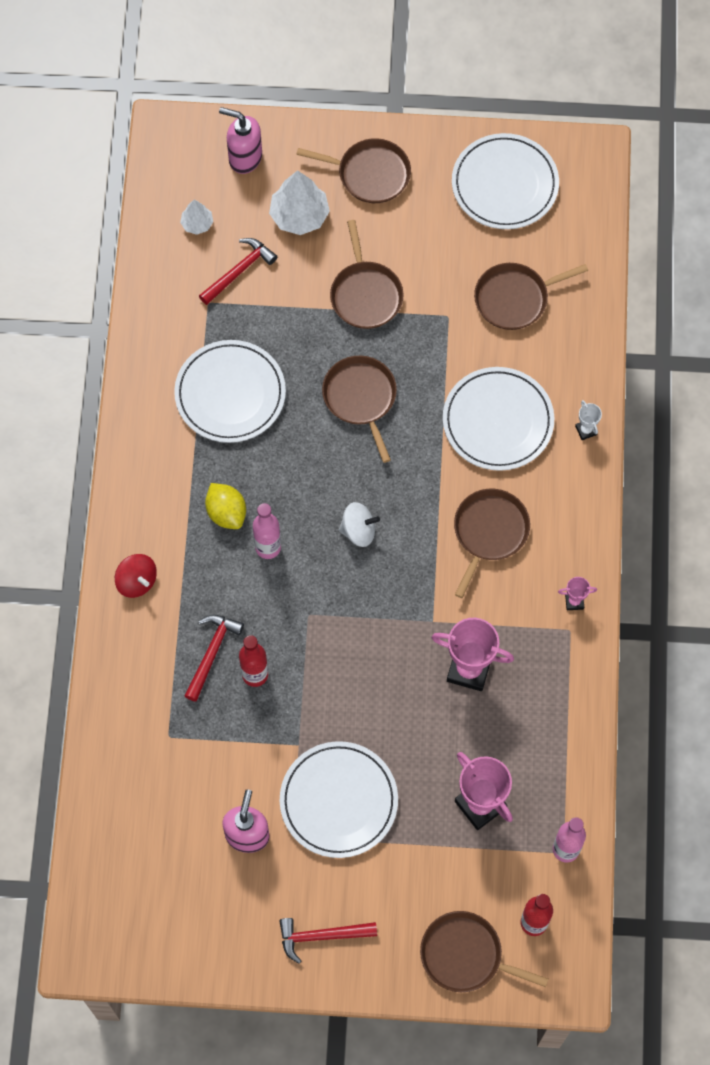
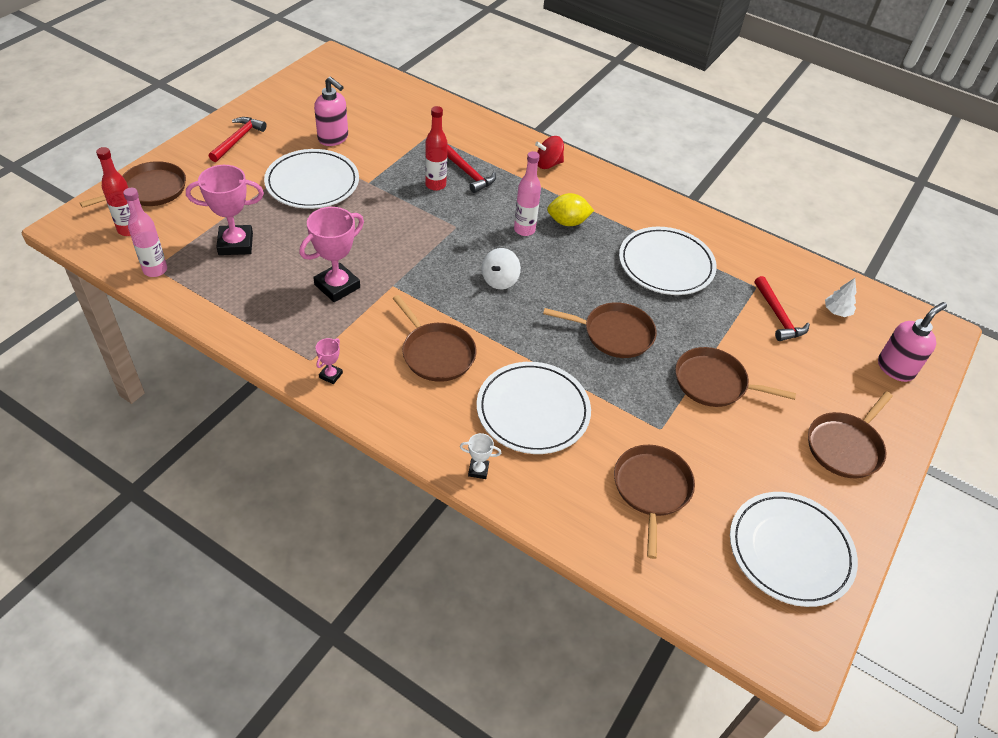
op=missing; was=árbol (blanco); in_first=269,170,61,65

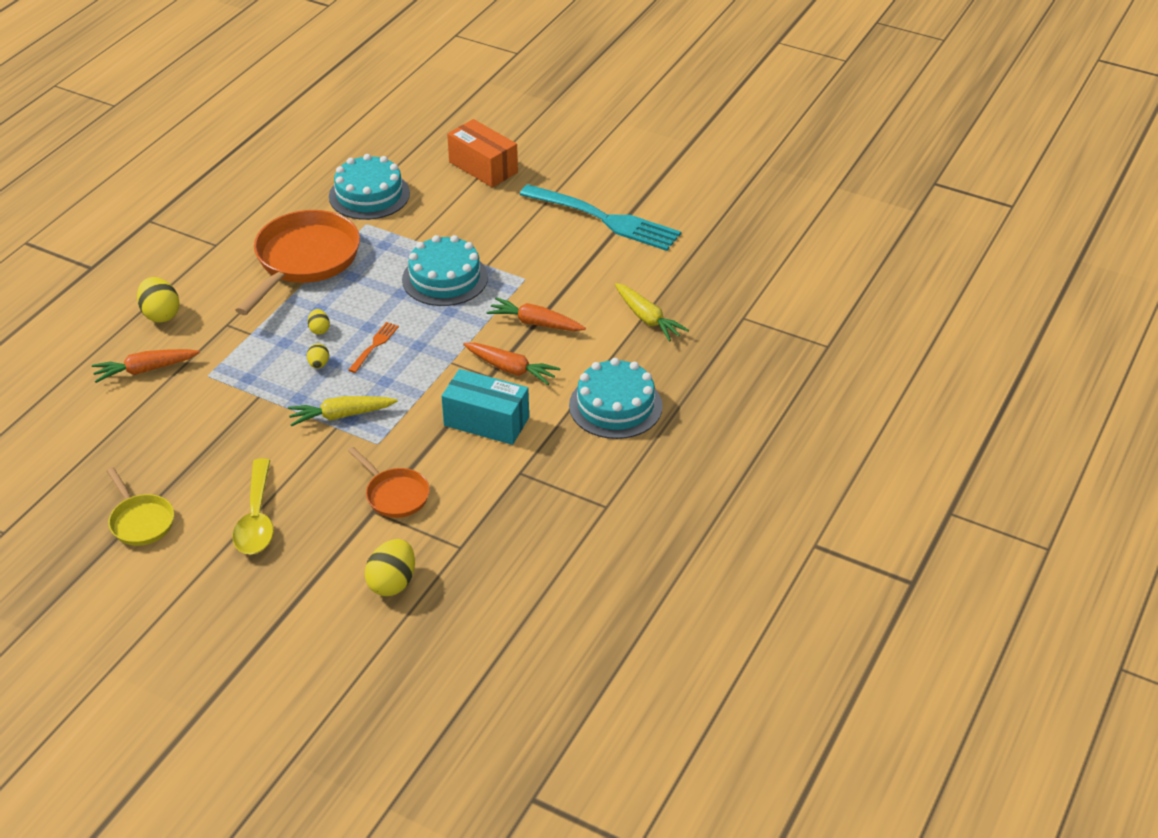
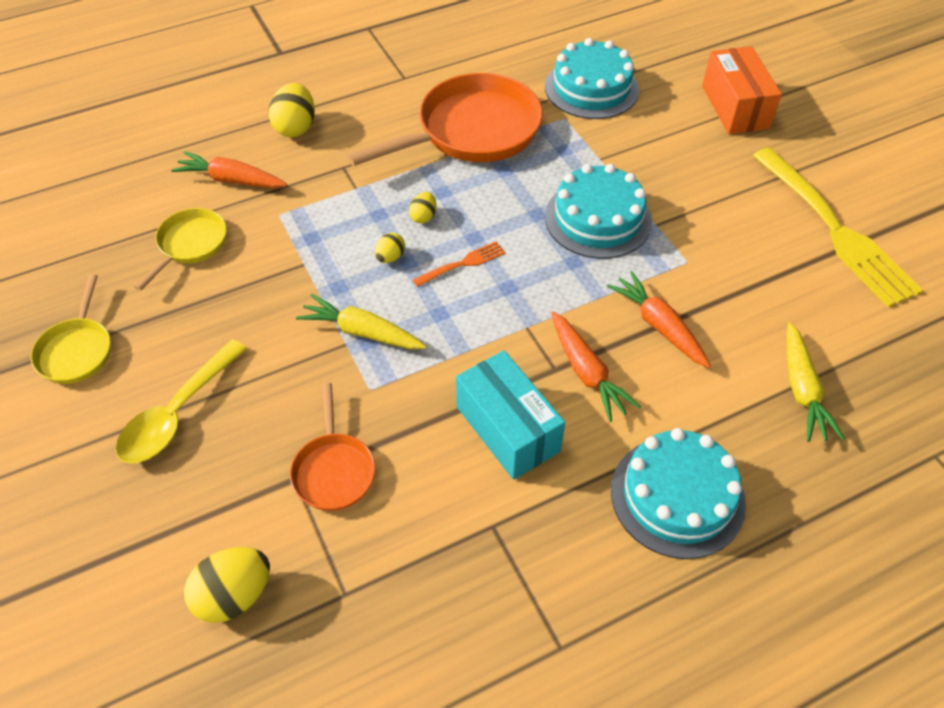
op=colour; was=tenedor (turquesa); now=tenedor (amarillo); in_first=519,184,162,67; in_second=752,147,171,161
op=appeared; now=sartén (amarillo); in_second=134,208,93,83

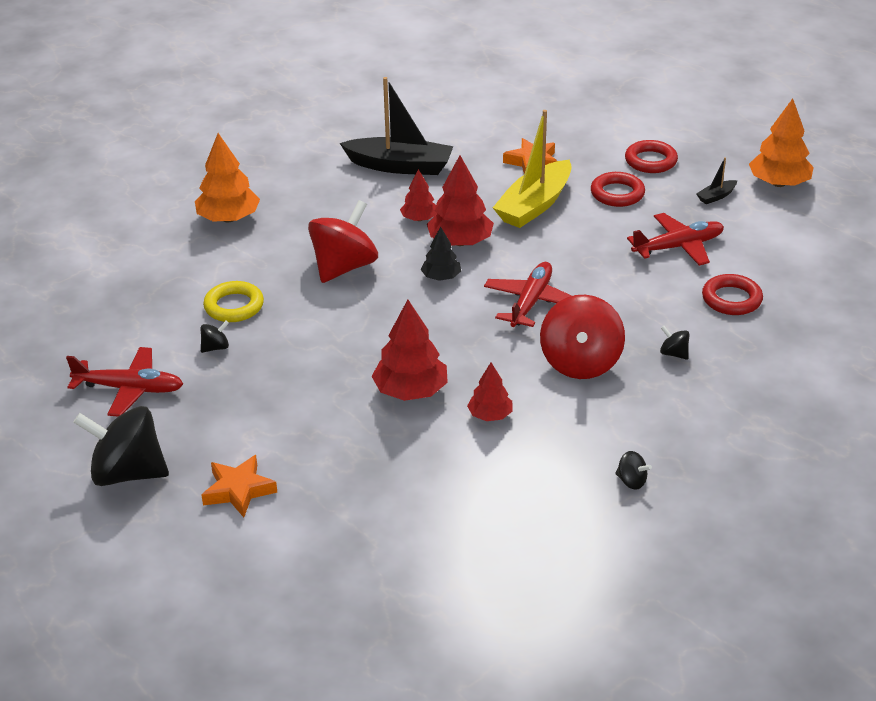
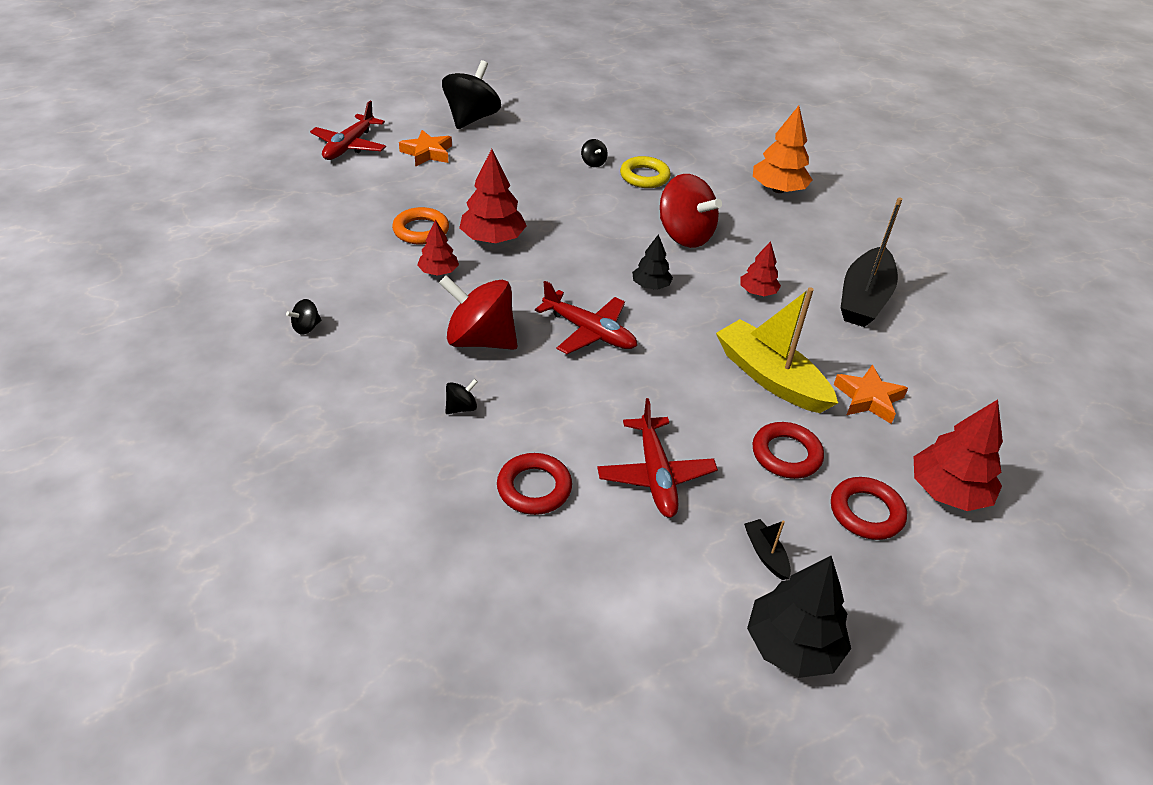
op=relocated; was=avión (rojo); in_first=66,347,117,70; in_second=310,101,76,59
op=relocated; was=árbol (rojo); in_first=427,156,67,90; in_second=914,399,89,112
op=colour; was=árbol (naranja); now=árbol (negro); in_first=749,98,65,89; in_second=747,556,104,122
op=appeared; now=anillo (naranja); in_second=392,207,57,38

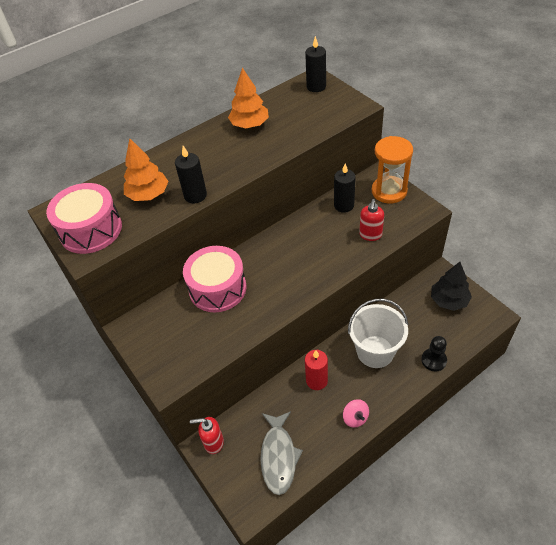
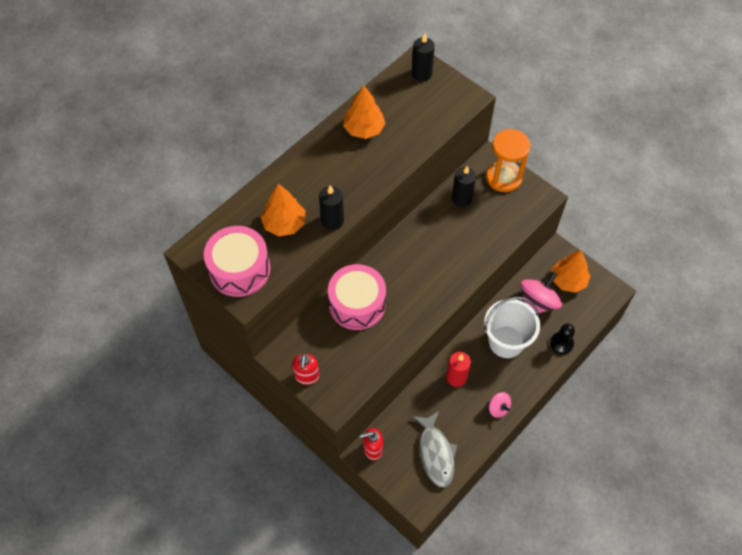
op=relocated; was=dispensador de jabón (rojo); in_first=359,199,25,42; in_second=293,354,26,31
op=colour; was=árbol (negro); now=árbol (naranja); in_first=431,262,41,49; in_second=552,250,38,43
op=appeared; now=peonza (rosa); in_second=521,272,41,42

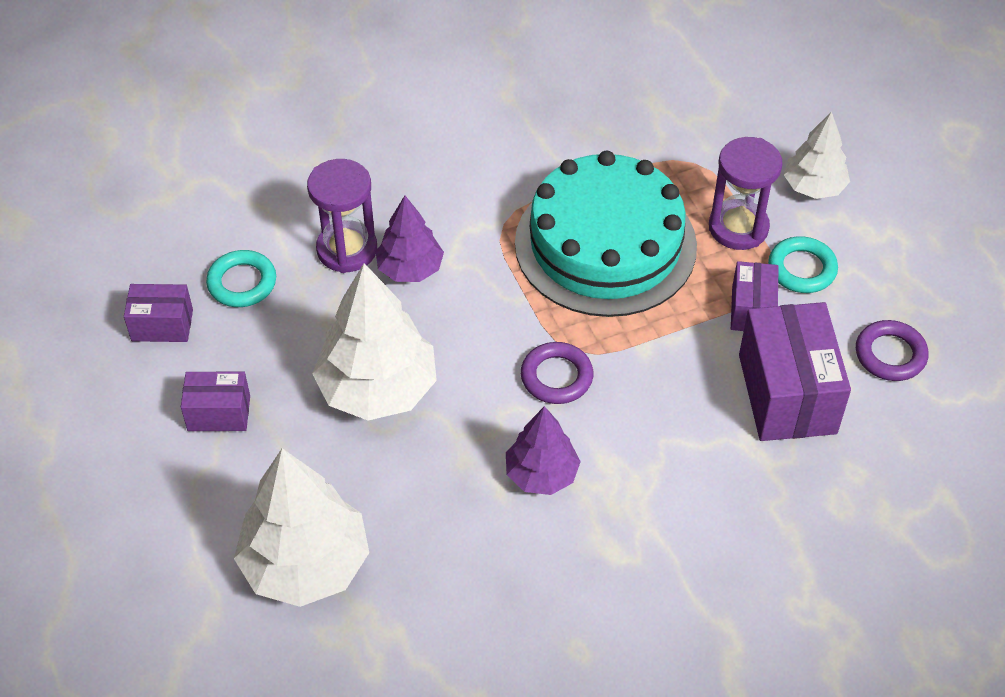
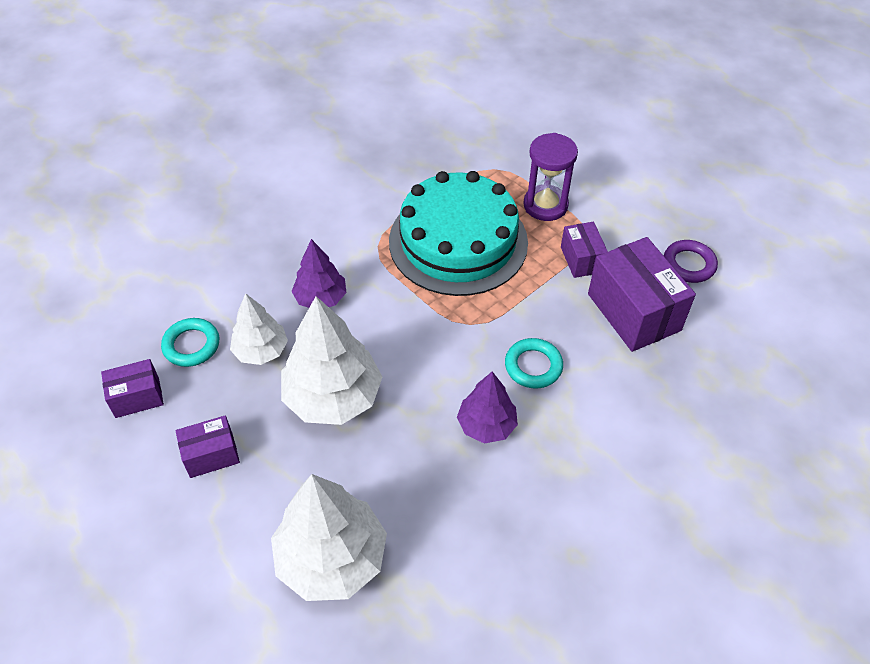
op=missing; was=reloj de arena (morado); in_first=307,159,70,114
op=missing; was=anillo (morado); in_first=521,342,72,62
op=relocated; was=anillo (turquesa); in_first=768,236,70,57; in_second=505,338,58,51
op=relocated; was=árbol (blanco); in_first=784,112,66,87; in_second=230,293,58,72

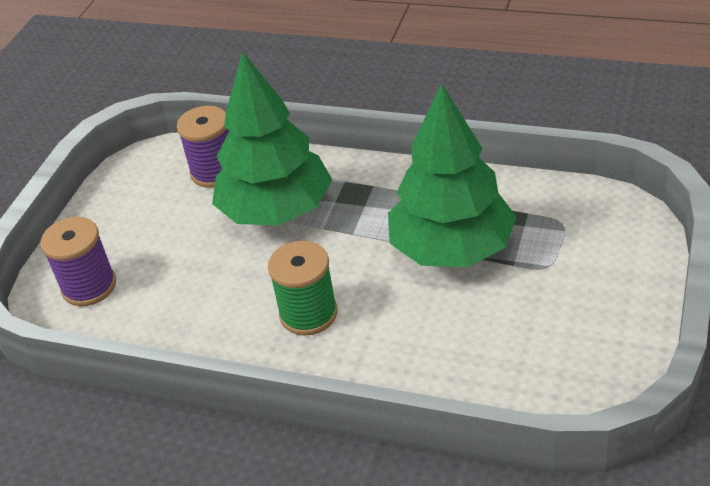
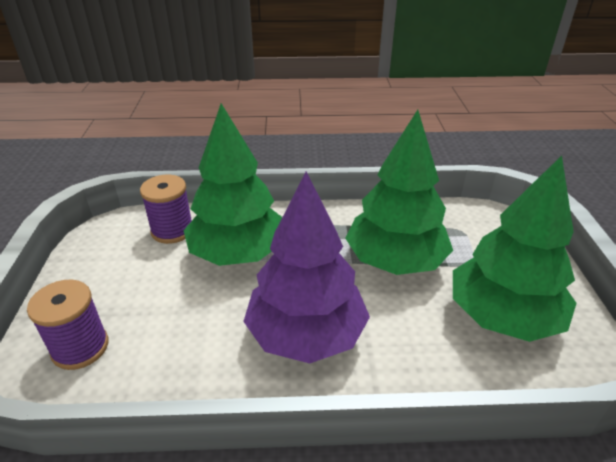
op=exchanged; was=carrete (verde); now=árbol (morado); in_first=268,241,69,95; in_second=243,172,127,191
op=appeared; now=árbol (verde); in_second=453,155,124,187

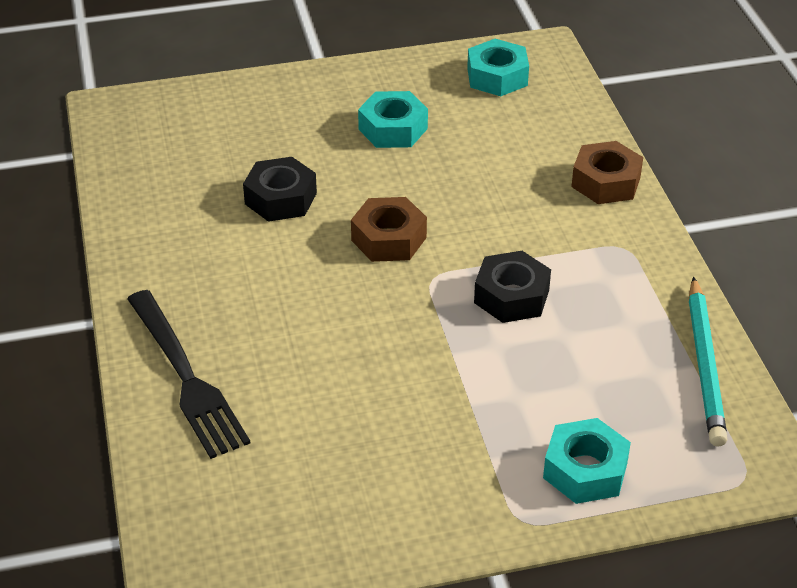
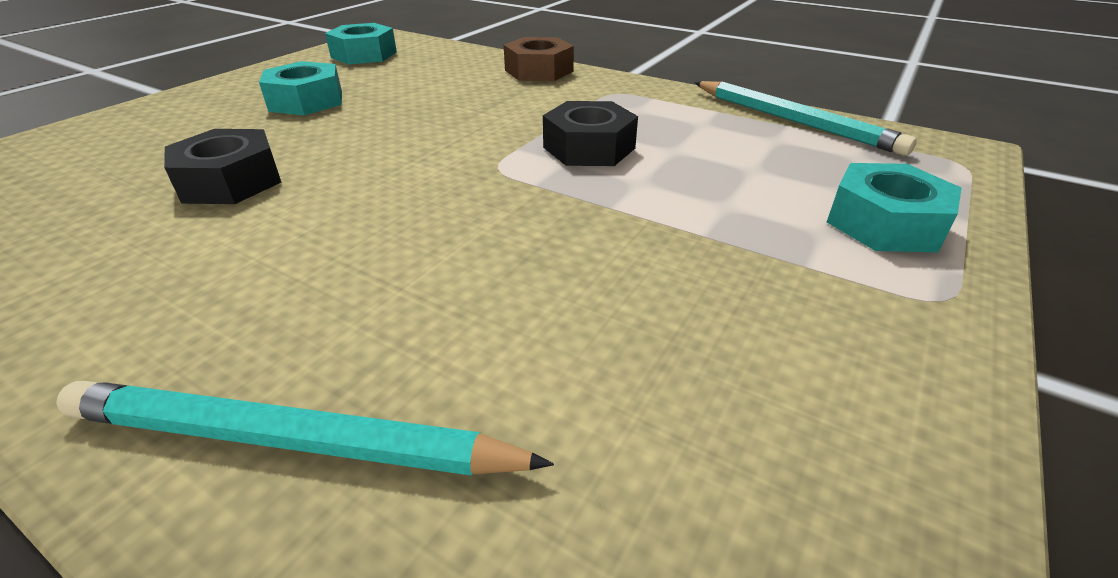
op=exchanged; was=tenedor (negro); now=lápiz (turquesa); in_first=127,290,124,169; in_second=56,381,498,95
op=missing; was=tuerca (marrón); in_first=351,197,76,65

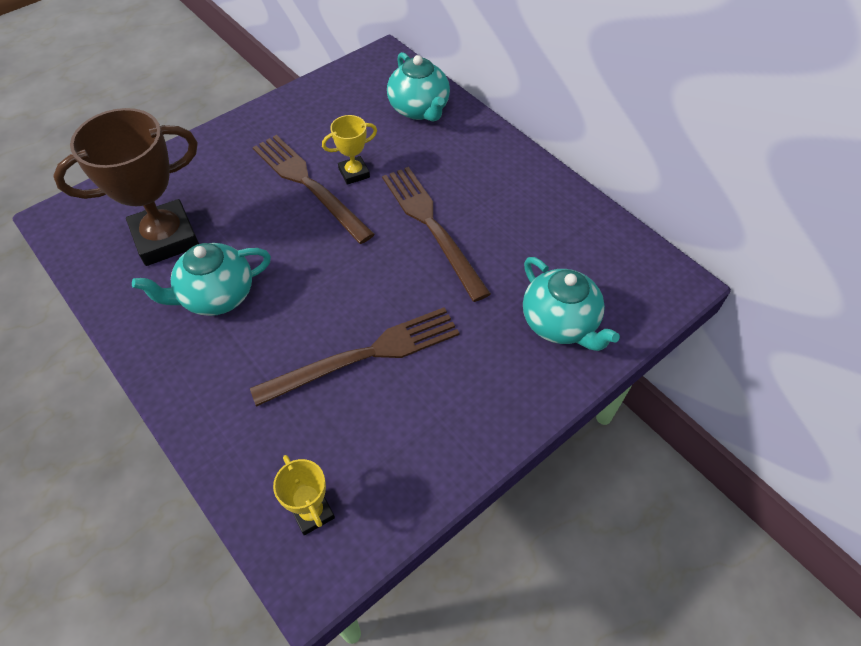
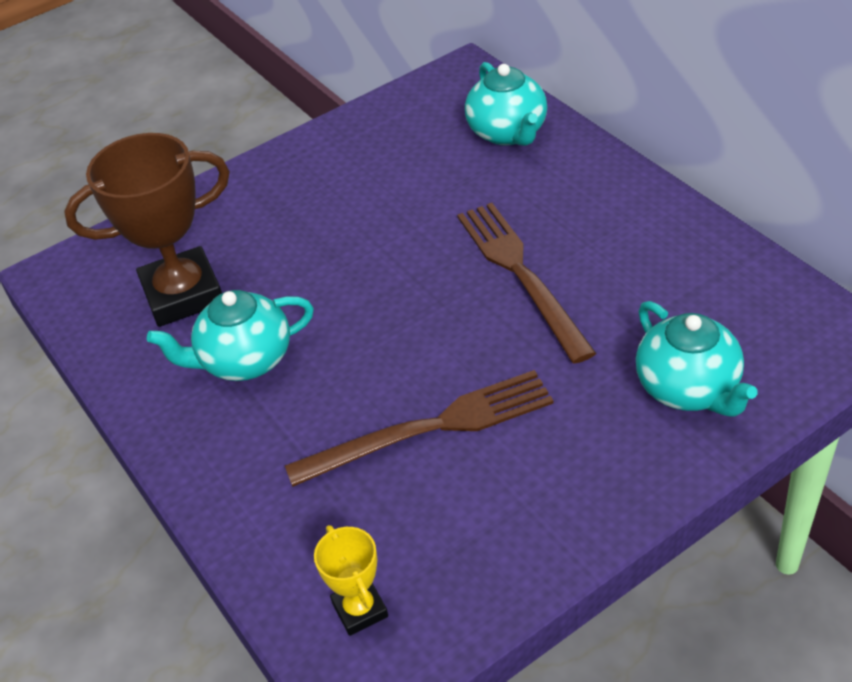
op=missing; was=tenedor (marrón); in_first=253,135,122,109
op=missing; was=trofeo (amarillo); in_first=322,115,55,70

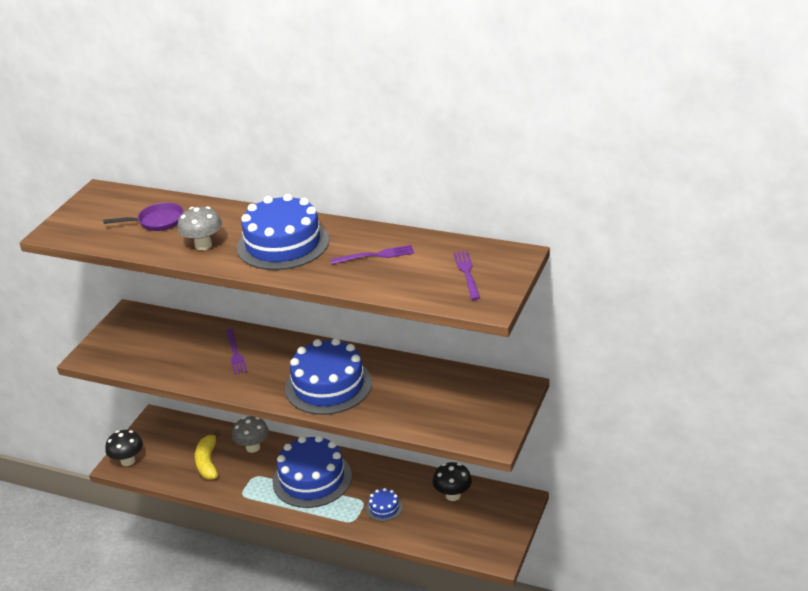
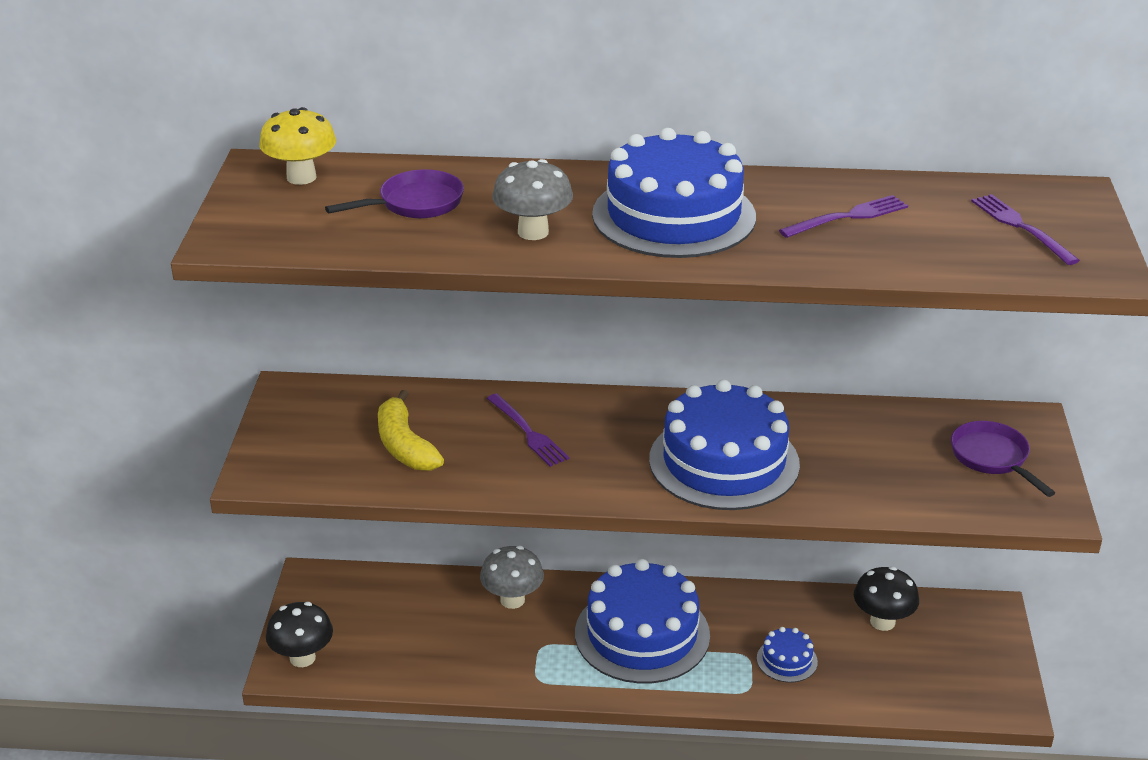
op=relocated; was=plátano (amarillo); in_first=195,431,26,49; in_second=378,390,66,81
op=appeared; now=seta (amarillo); in_second=259,107,77,78
op=appeared; now=sartén (morado); in_second=951,421,104,76

